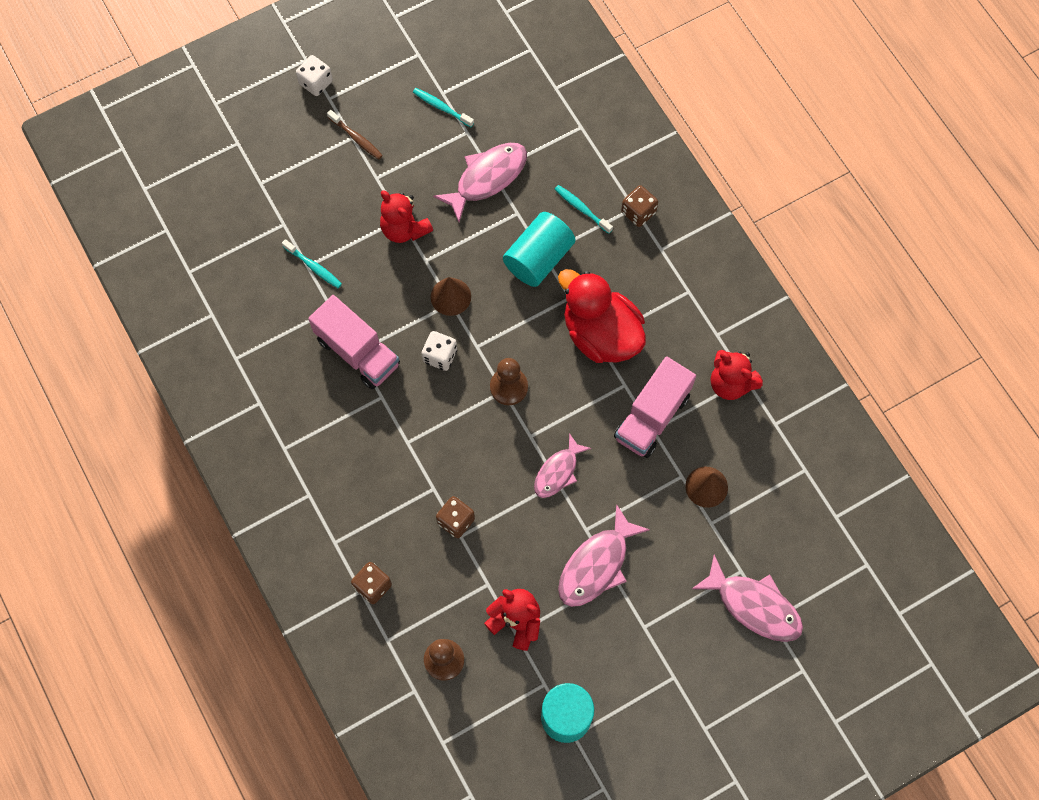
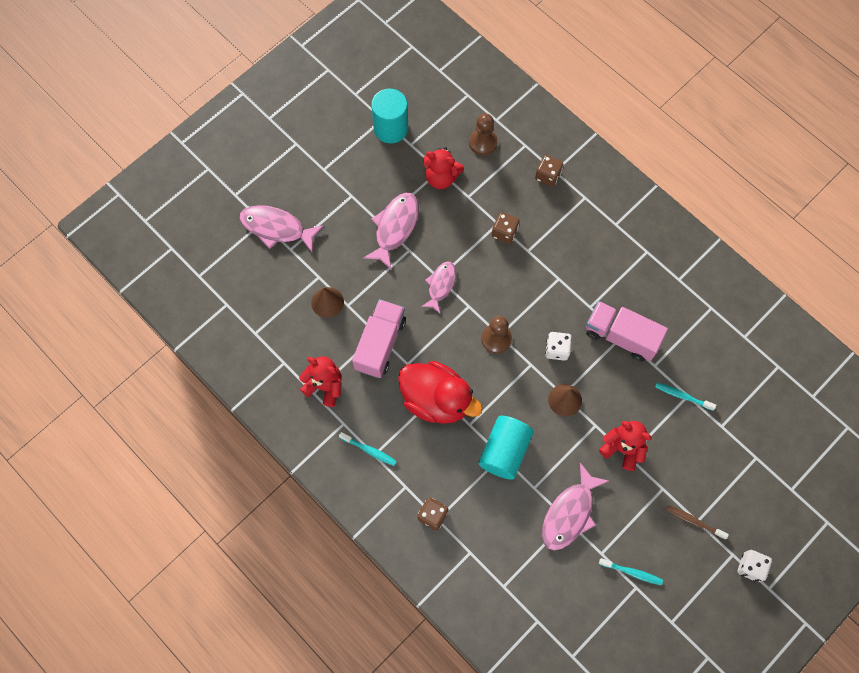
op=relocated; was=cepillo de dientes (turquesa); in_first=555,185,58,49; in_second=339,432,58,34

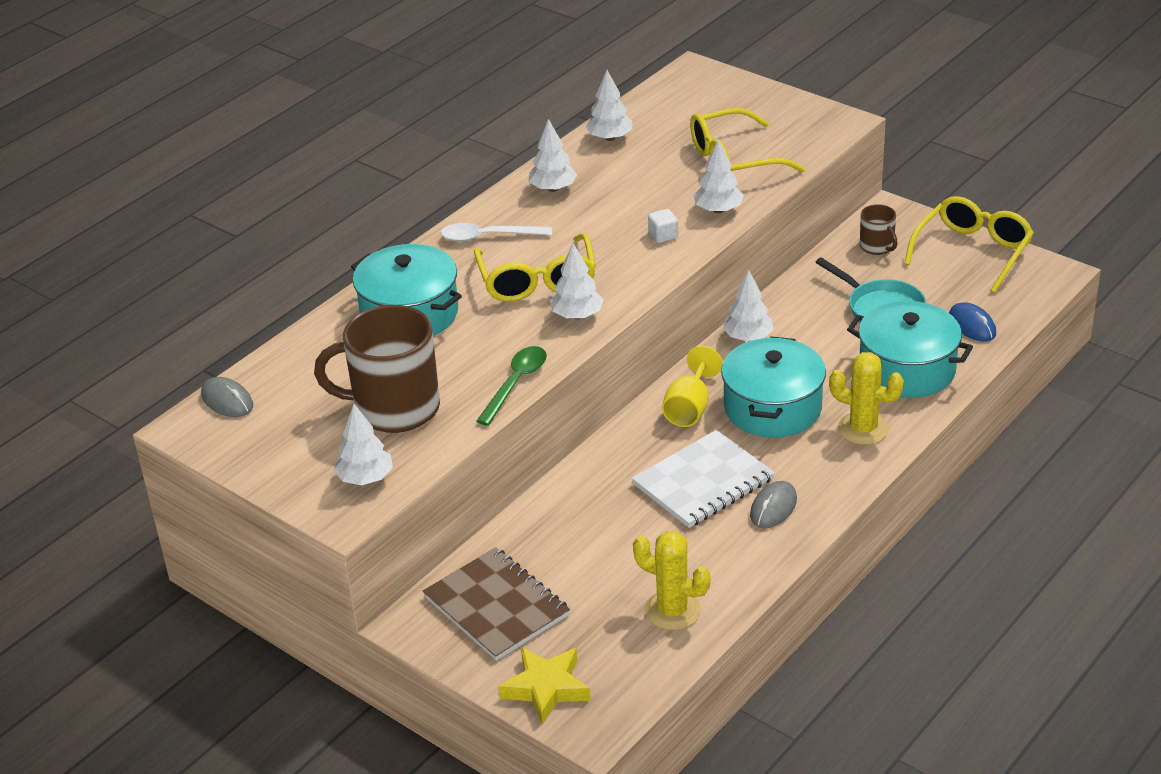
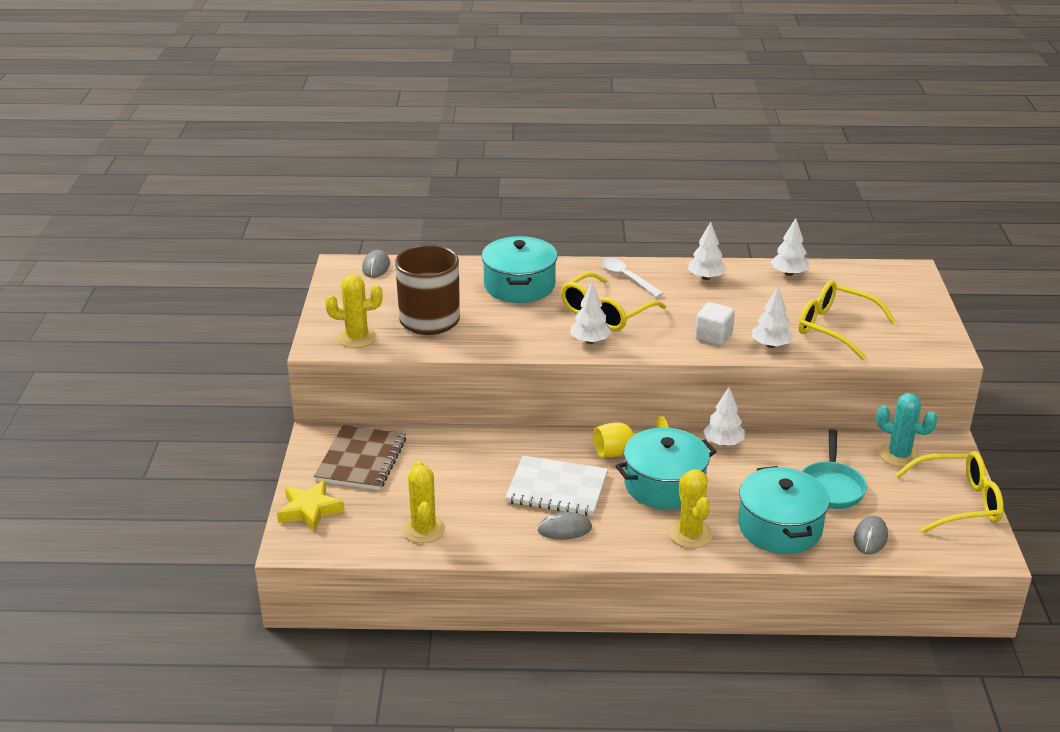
op=exchanged; was=árbol (blanco); now=cactus (amarillo); in_first=334,404,59,81; in_second=325,274,58,74
op=missing; was=cuchara (verde); in_first=476,346,71,80
op=size; was=cubo (blanco); in_first=648,209,30,34; in_second=695,302,40,44; ratio=1.59
op=exchanged; was=taza (marrón); now=cactus (turquesa); in_first=860,204,38,51; in_second=876,393,61,74
op=colour; was=ratón (azul); now=ratón (gris); in_first=949,302,47,39; in_second=854,516,34,39

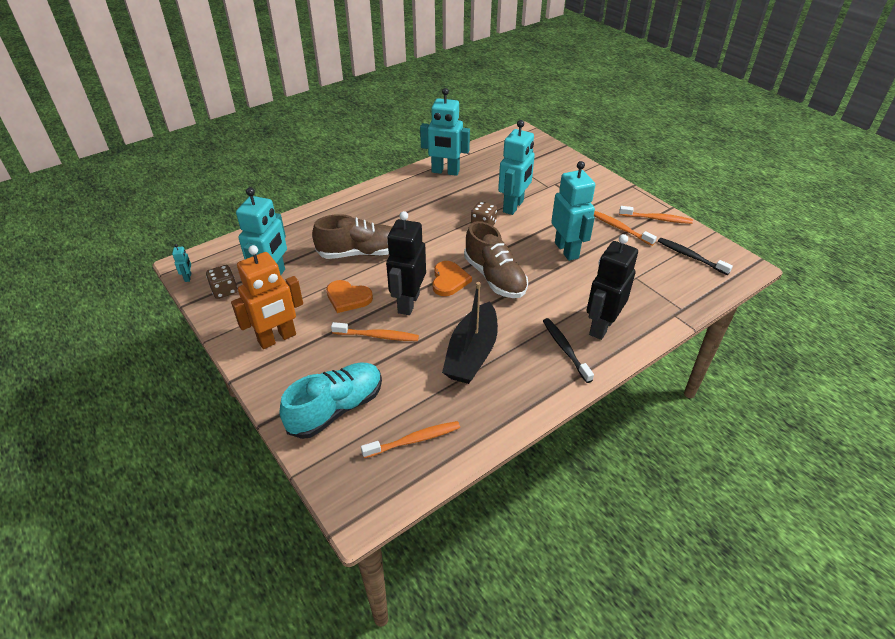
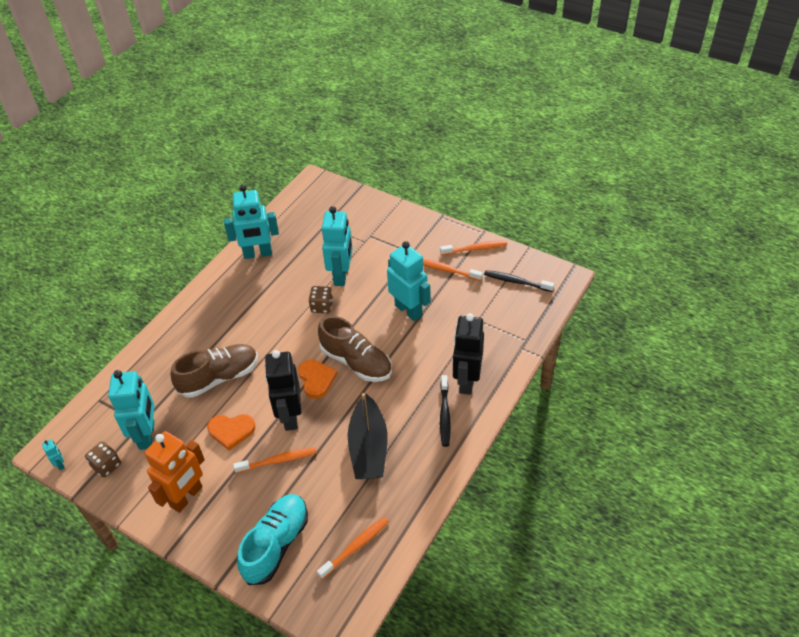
op=spun; was=cepillo de dientes (negro); in_first=543,318,51,65; in_second=440,375,11,72; clockwise=-135

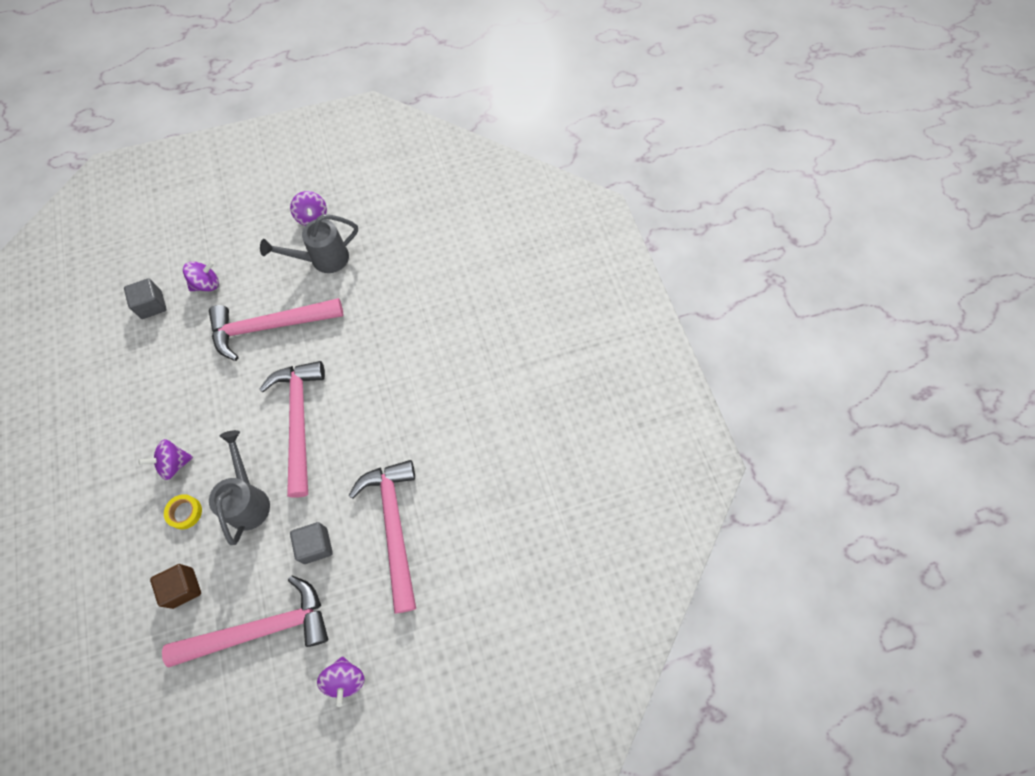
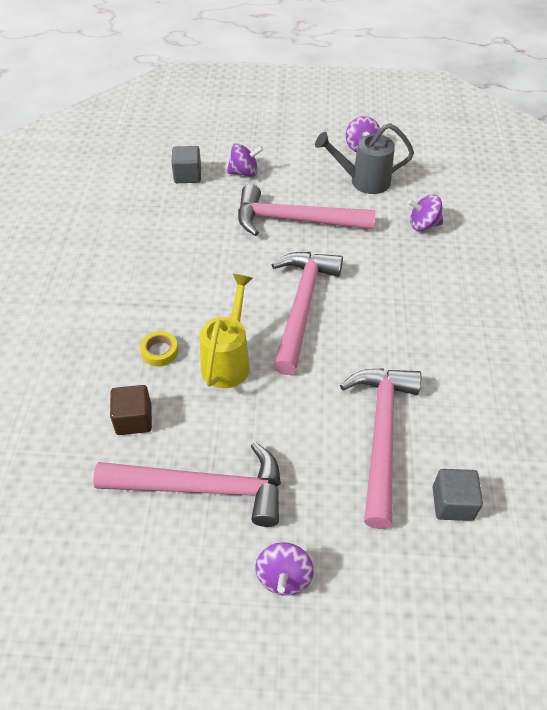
op=relocated; was=peonza (morado); in_first=138,439,55,41; in_second=408,194,35,37
op=colour; was=regadera (gris); now=regadera (amarillo); in_first=209,430,61,115; in_second=200,274,53,114
op=relocated; was=cubo (gris); in_first=290,522,43,42; in_second=433,469,50,52

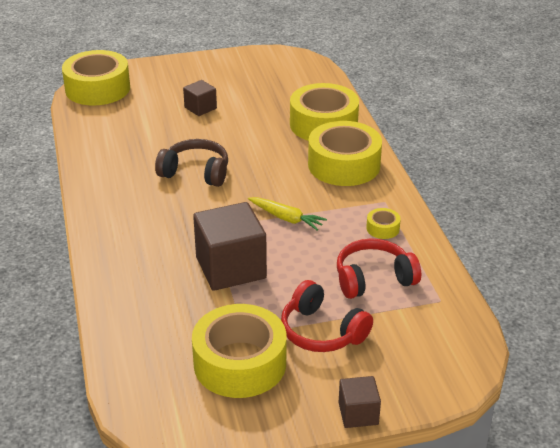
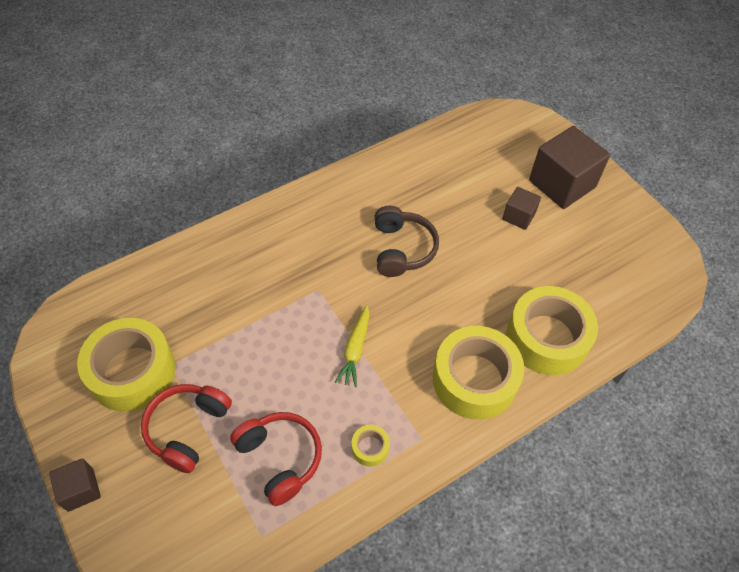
op=missing; was=cinta adhesiva (amarillo); in_first=62,50,68,56
op=relocated; was=cubo (marrón); in_first=193,202,74,89; in_second=529,126,81,83

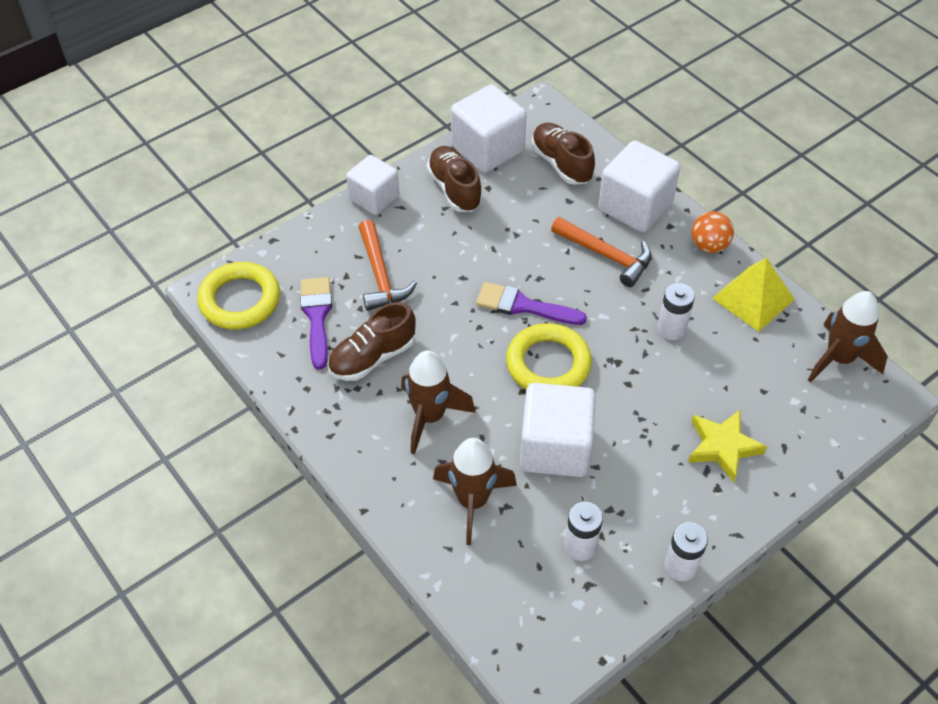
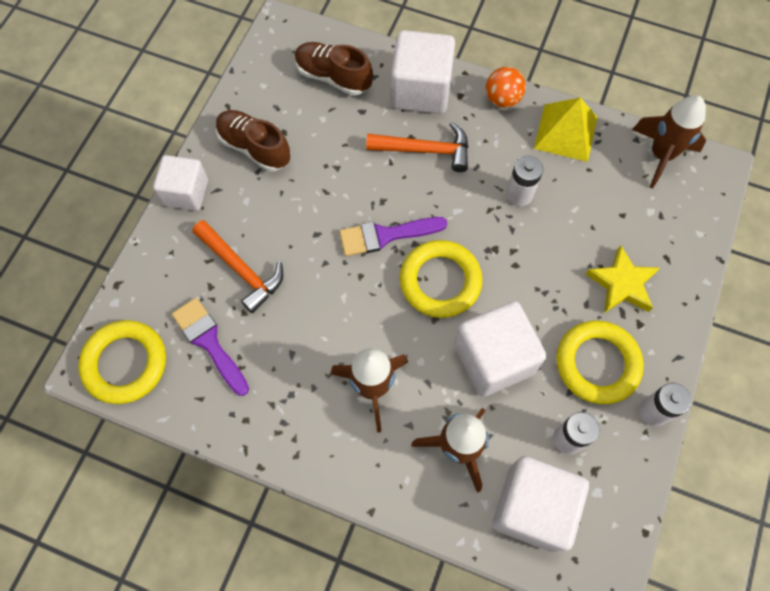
op=missing; was=zapato (marrón); in_first=328,302,88,79
op=relocated; was=cubo (blanco); in_first=451,84,76,89; in_second=492,456,97,96
op=appeared; now=anillo (amarillo); in_second=556,321,88,83

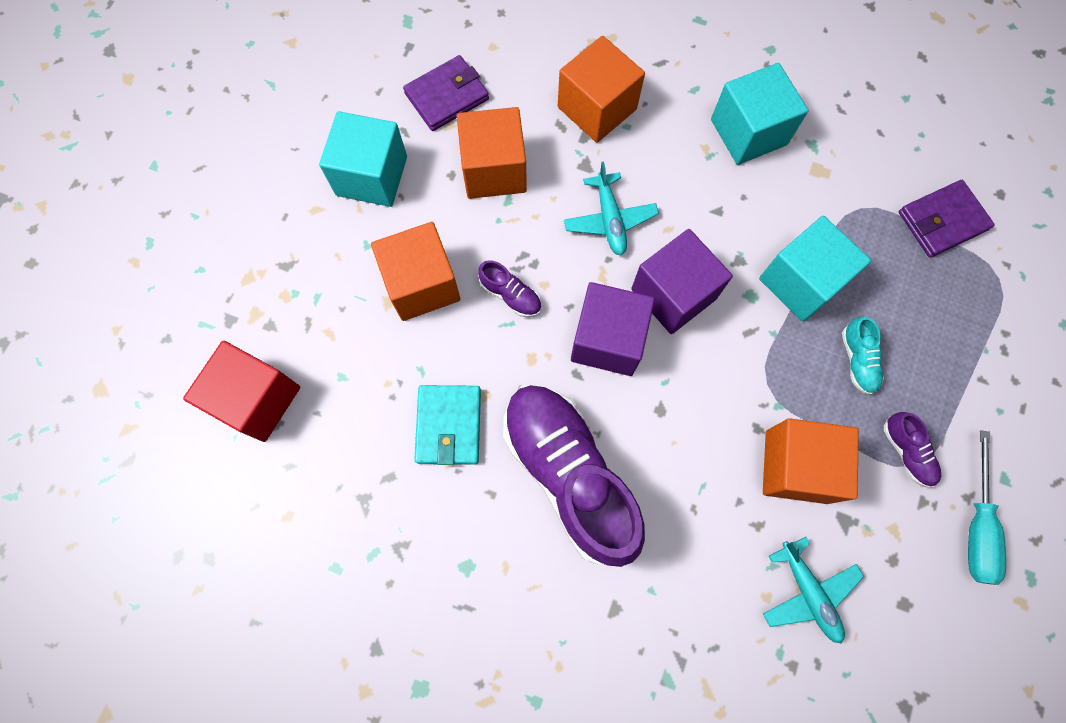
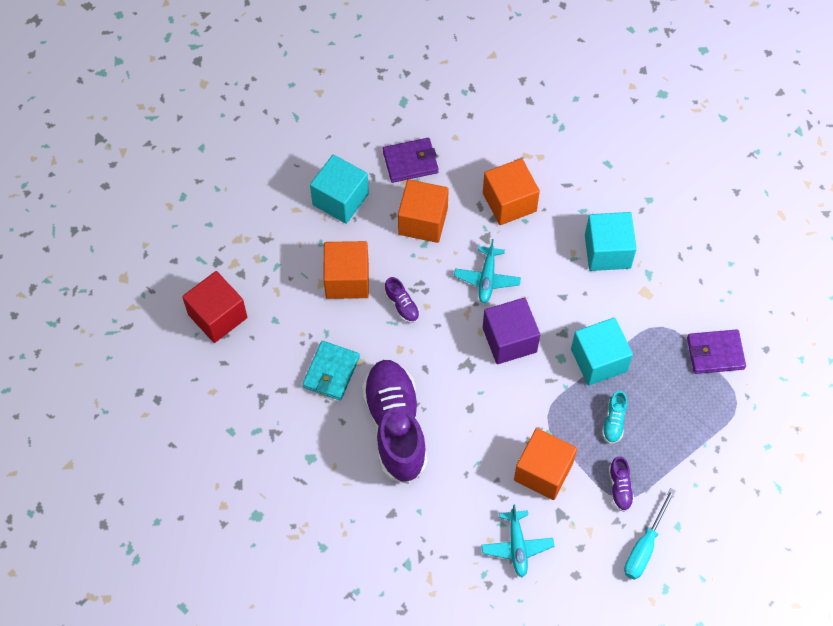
op=missing; was=cubo (morado); in_first=571,282,84,94

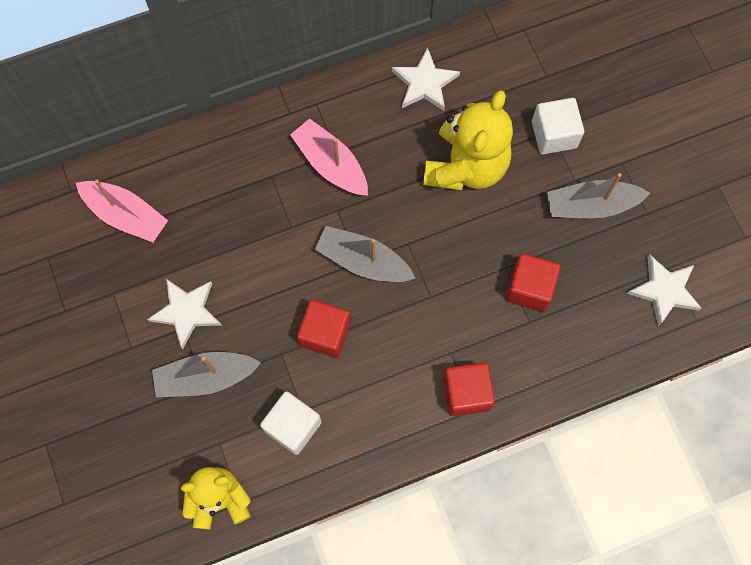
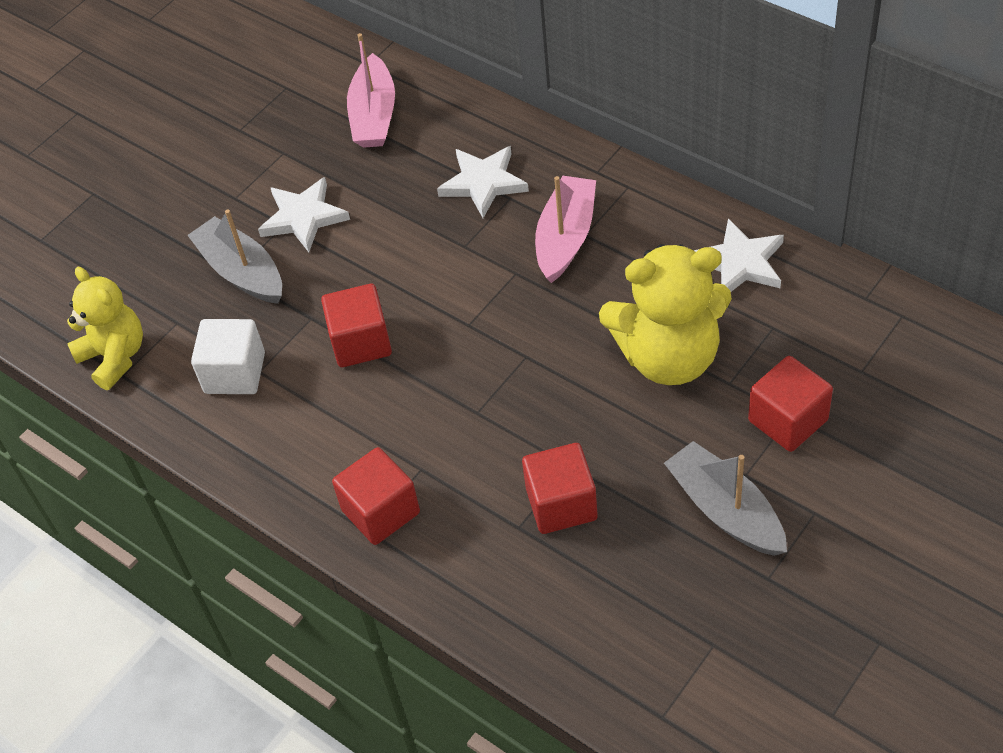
op=missing; was=barco (gris); in_first=315,226,101,56
op=colour; was=cubo (blanco); now=cubo (rojo); in_first=532,98,52,56; in_second=748,356,85,96
op=relocated; was=estrella (blanco); in_first=627,255,74,72; in_second=437,146,92,72

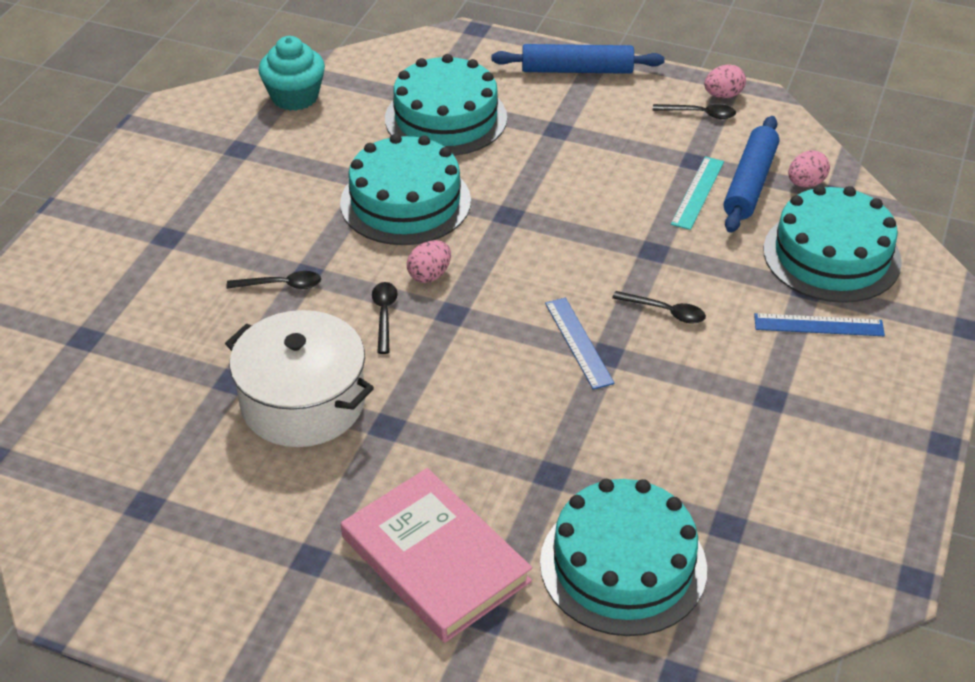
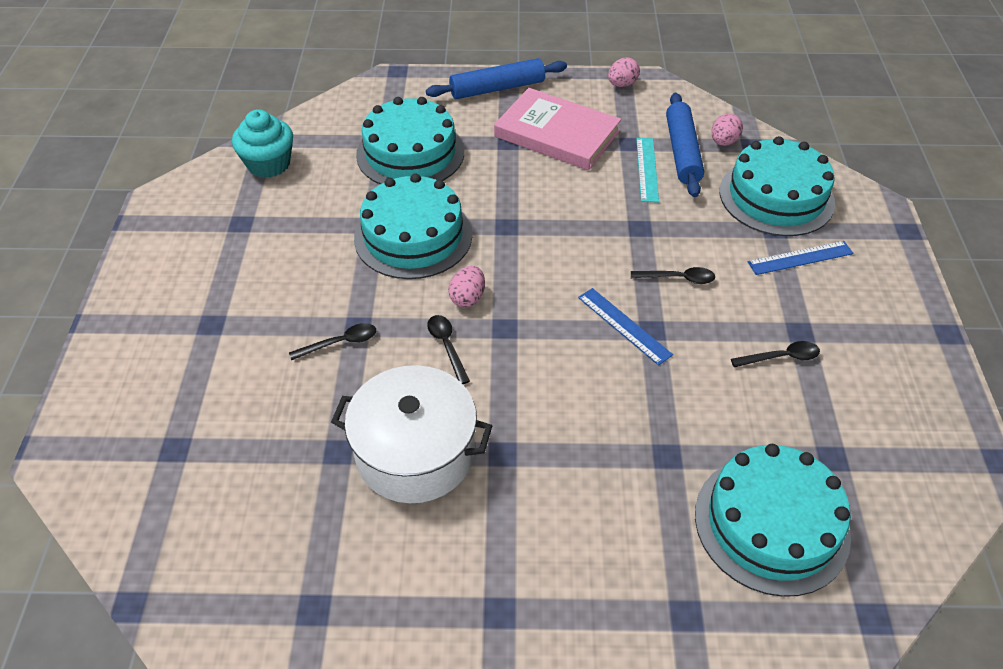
op=relocated; was=libro (rosa); in_first=341,468,191,175; in_second=494,88,127,82
op=relocated; was=cuchara (negro); in_first=653,104,83,15; in_second=731,341,89,26

